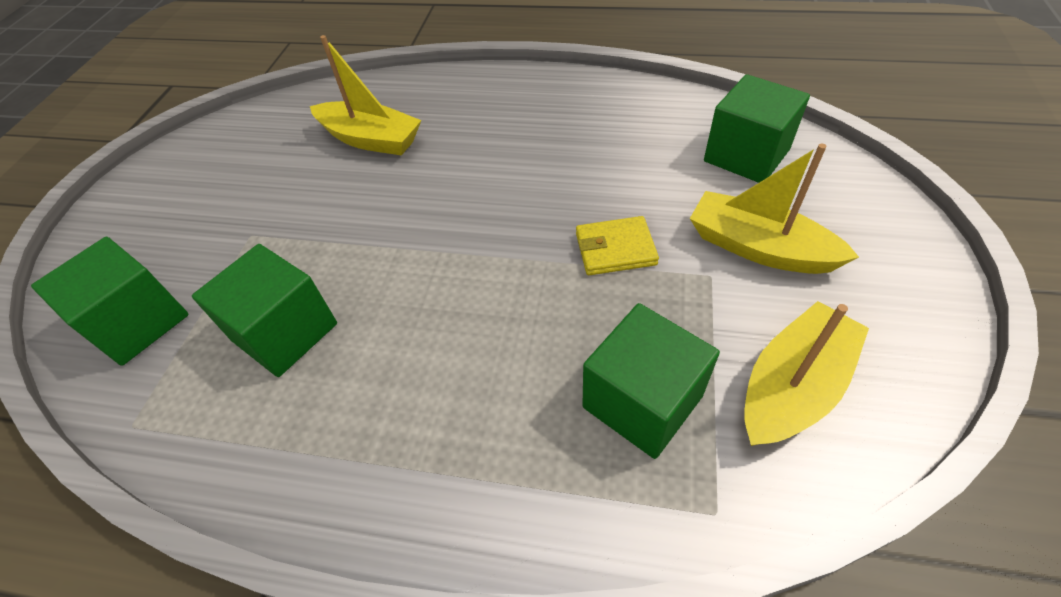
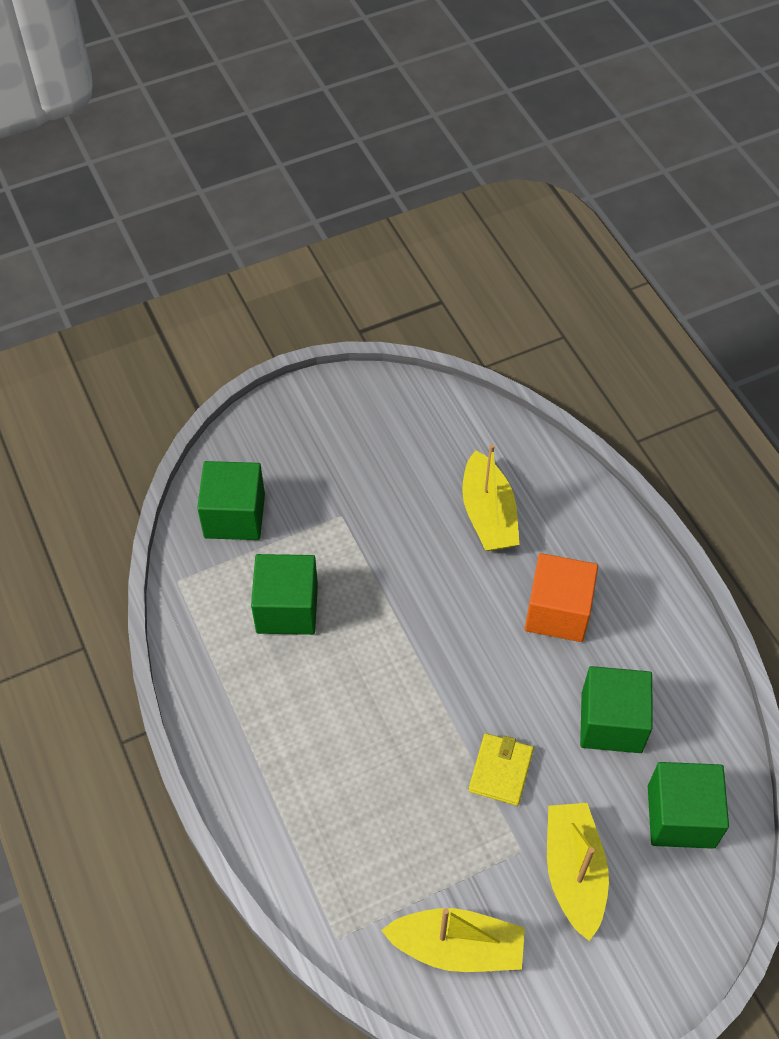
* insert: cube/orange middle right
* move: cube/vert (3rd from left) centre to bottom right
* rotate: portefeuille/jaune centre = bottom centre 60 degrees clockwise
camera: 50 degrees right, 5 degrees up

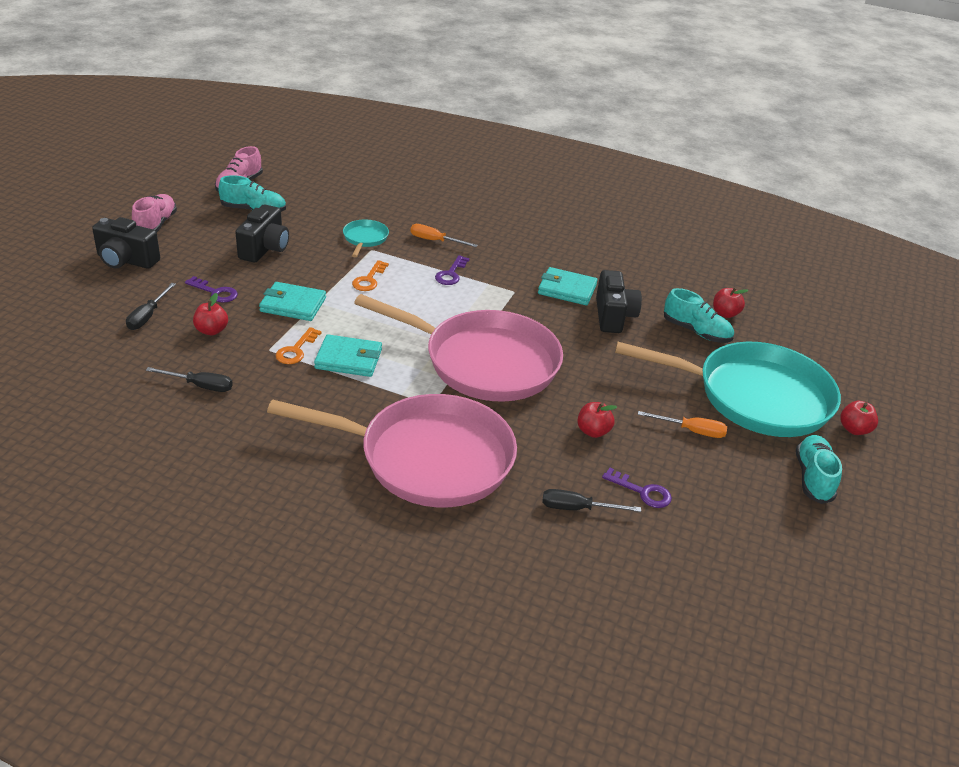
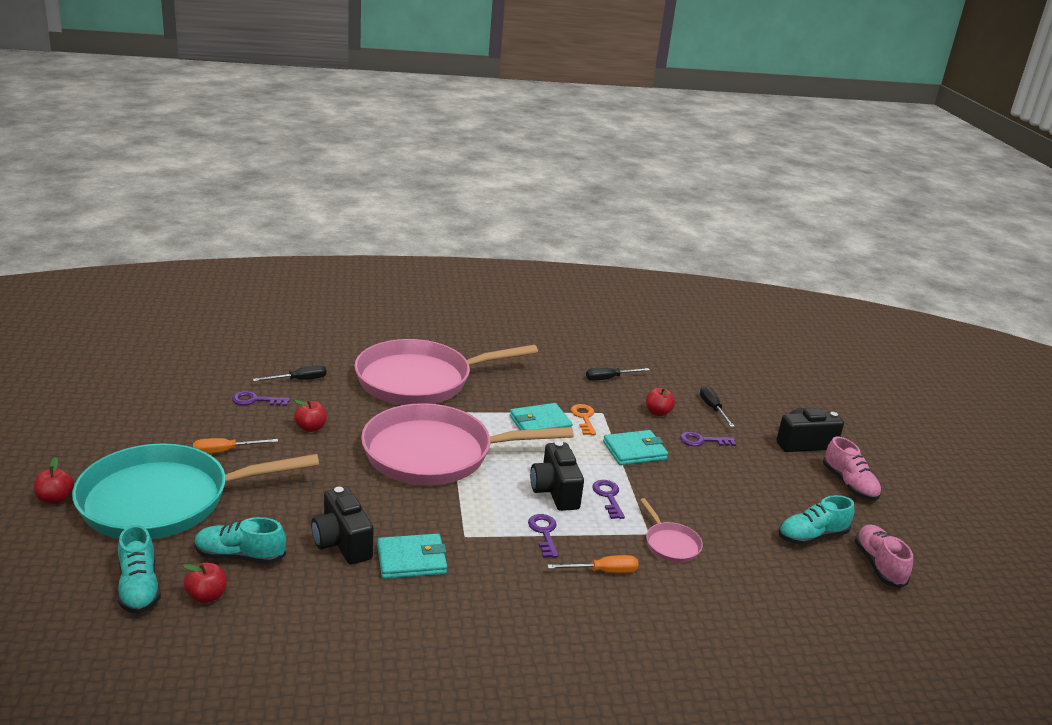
* move: appareil photo/noir (2nd from left) top left to centre
* move: chaussure/turquoise (3rd from left in the first image) middle right to chaussure/turquoise (1st from left) bottom left
* recolor: poêle/turquoise (1st from left) top centre to poêle/rose (3rd from left) bottom centre
* recolor: clé/orange (2nd from left) centre to clé/violet (3rd from left) bottom centre
camera: 150 degrees right, 10 degrees down

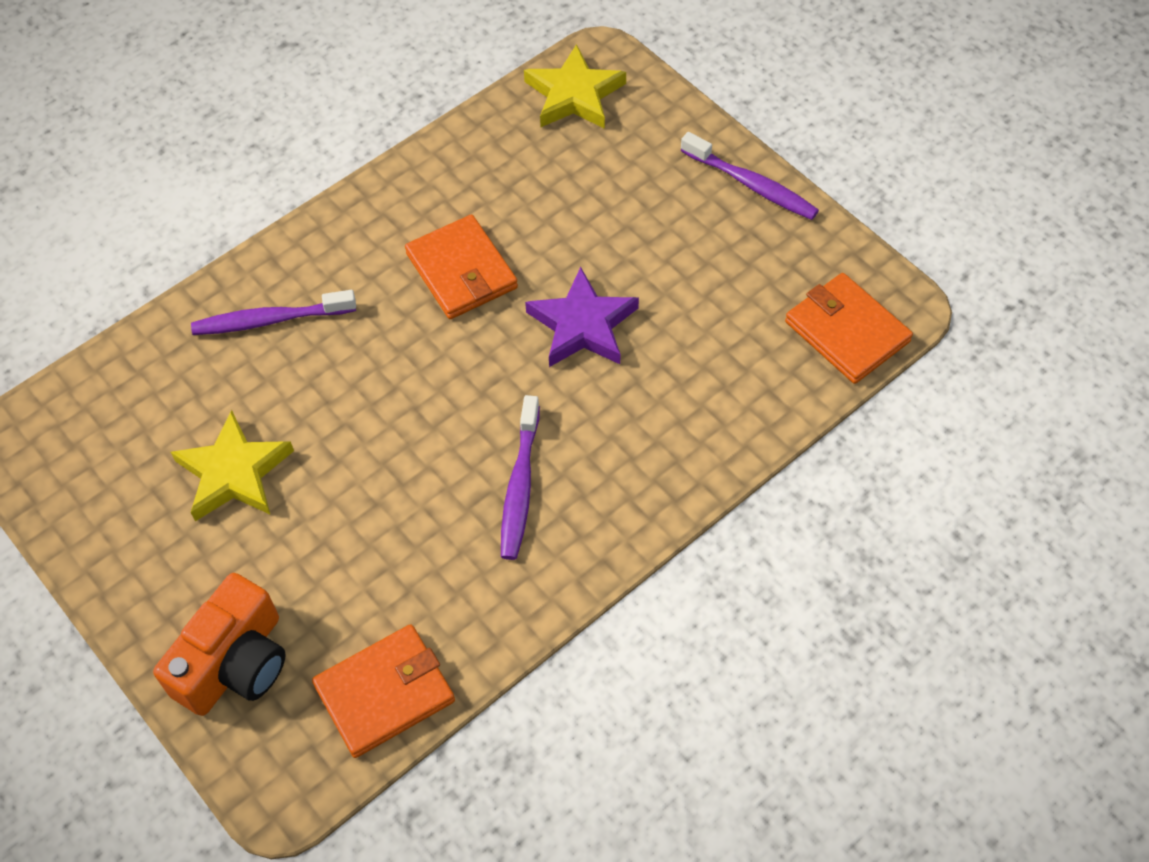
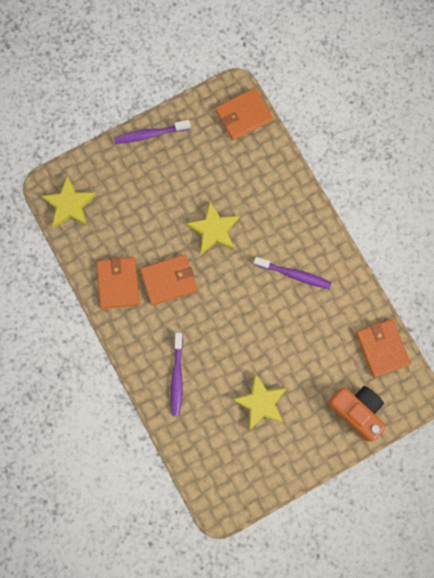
* insert: portefeuille/orange (1st from left) middle left
* recolor: étoile/violet centre to étoile/jaune (2nd from left) centre
* rotate: brosse à dents/violet (3rd from left in the first image) top centre = top centre 150 degrees counterclockwise
camera: 80 degrees left, 20 degrees up

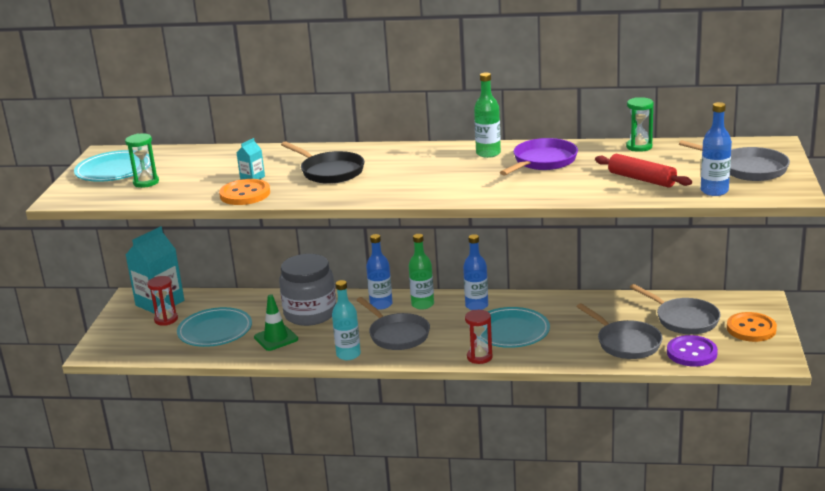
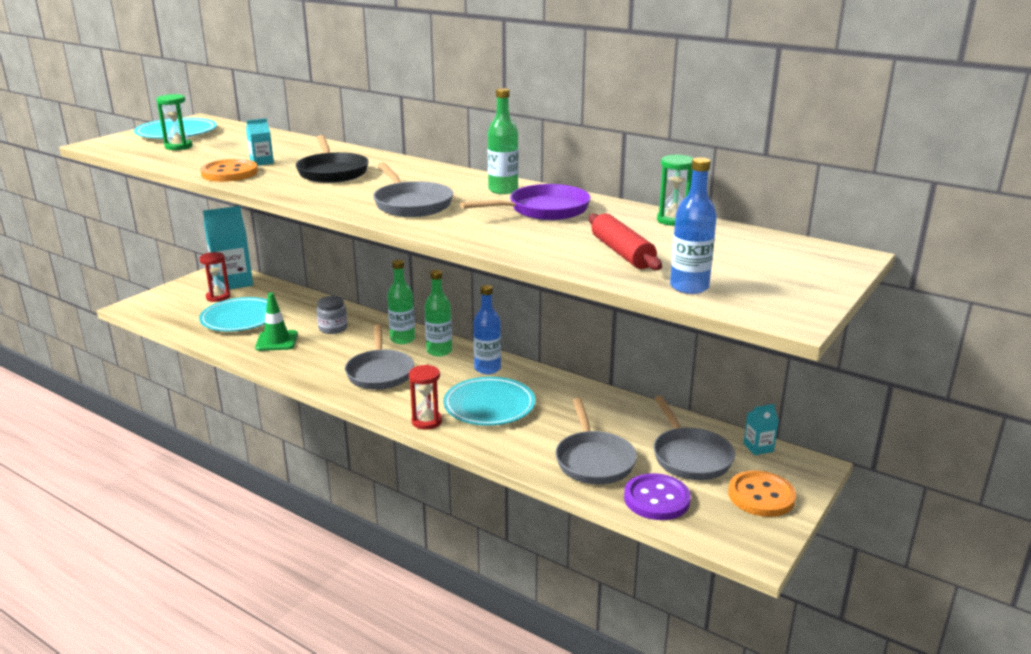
* delete: bouteille/turquoise centre
* insert: brique de lait/turquoise (3rd from left) middle right
* move: poêle/gris (4th from left in the first image) top right to poêle/gris (2nd from left) top centre
* recolor: bouteille/bleu (1st from left) centre to bouteille/vert (1st from left) centre
* resize: bocal/gris centre = middle left x0.50
camera: 25 degrees right, 0 degrees up

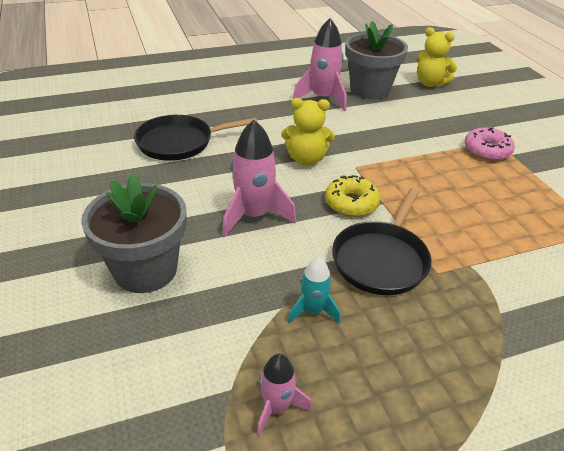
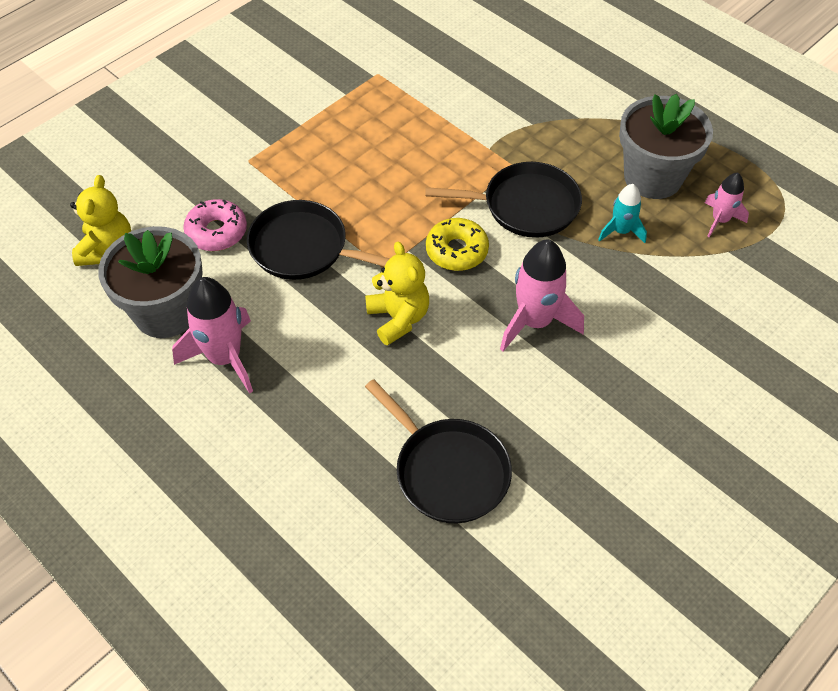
* insert: poêle/noir (1st from left) centre
* move: pot de fleurs/gris (1st from left in the first image) middle left to pot de fleurs/gris (2nd from left) top right
* move: beignet/rose top right to top left
camera: 115 degrees left, 15 degrees up

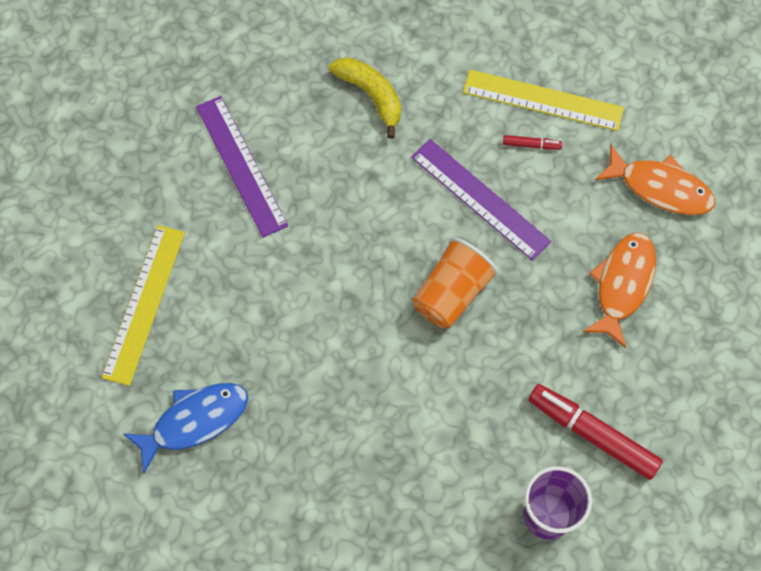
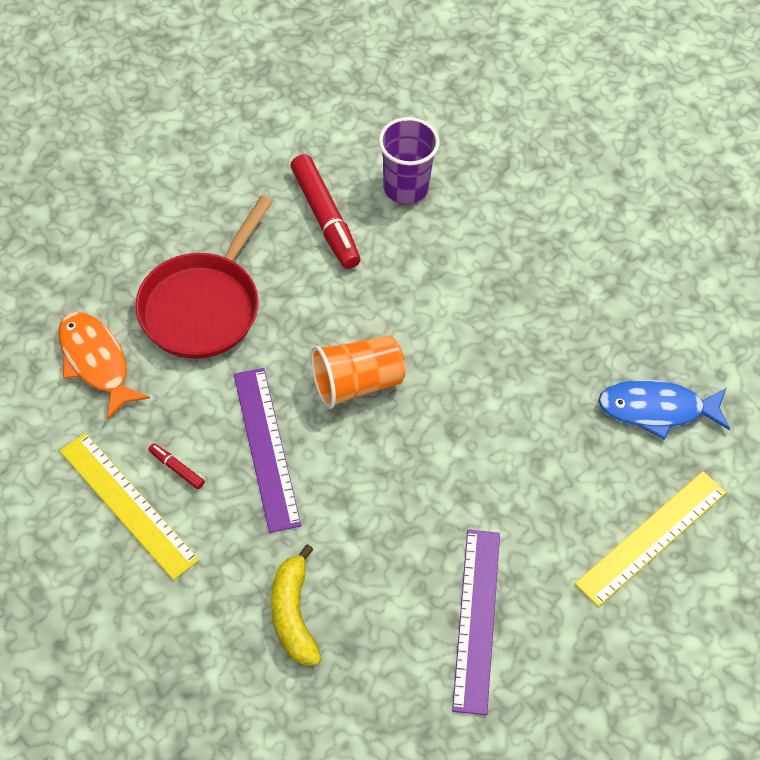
* replace: poisson/orange (1st from left) middle right to poêle/rouge middle left
camera: 150 degrees left, 10 degrees down

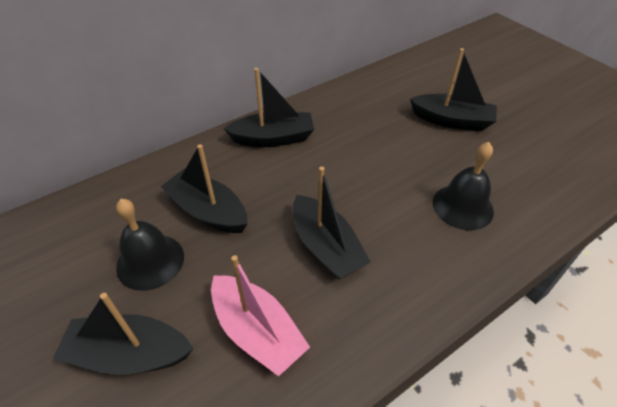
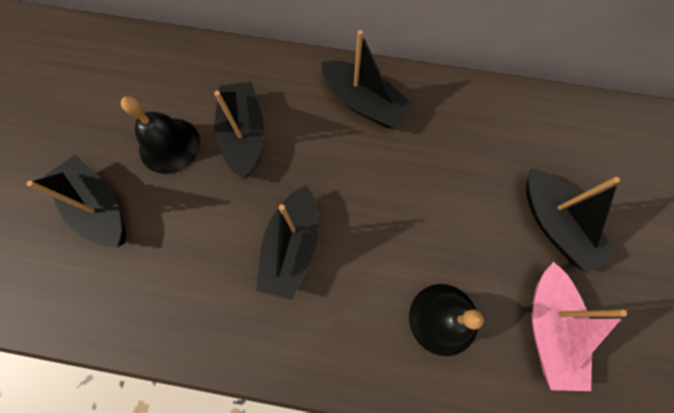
* move: bateau/rose bottom centre to bottom right
camera: 45 degrees right, 25 degrees up

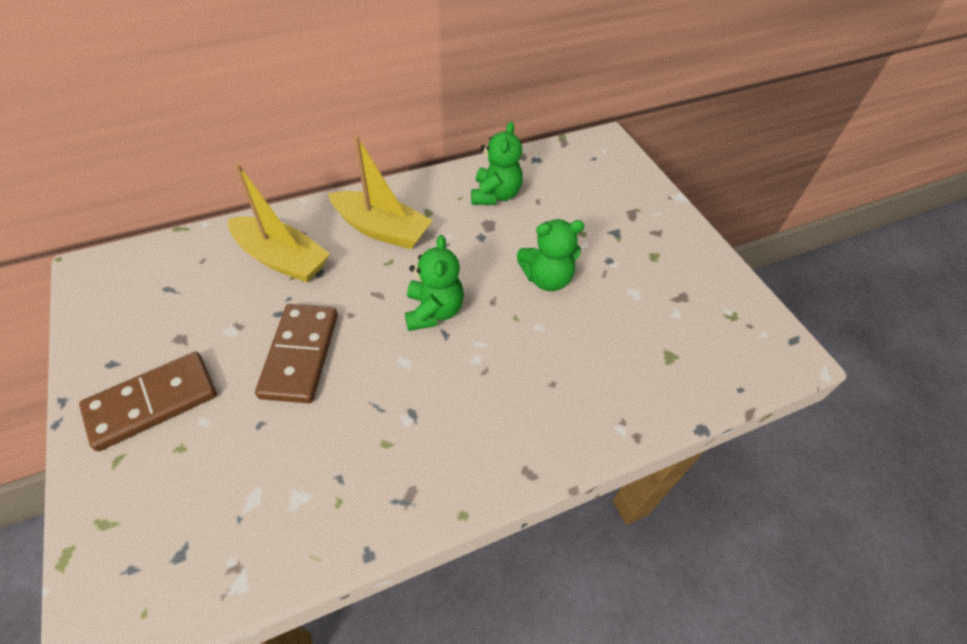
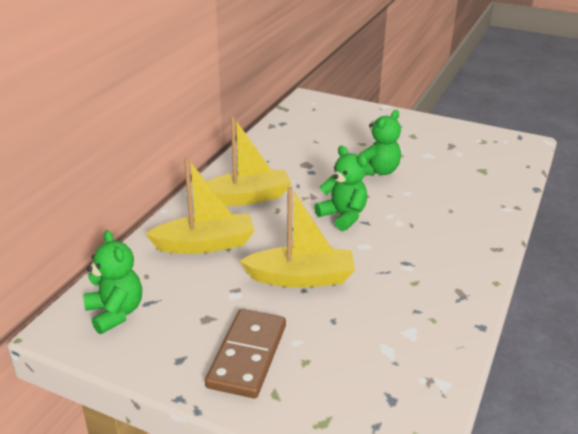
* move: ours en peluche/vert (2nd from left in the first image) top centre to ours en peluche/vert (1st from left) middle left
* replace: domino/marron (2nd from left) middle left to bateau/jaune (3rd from left) centre
camera: 40 degrees left, 20 degrees down

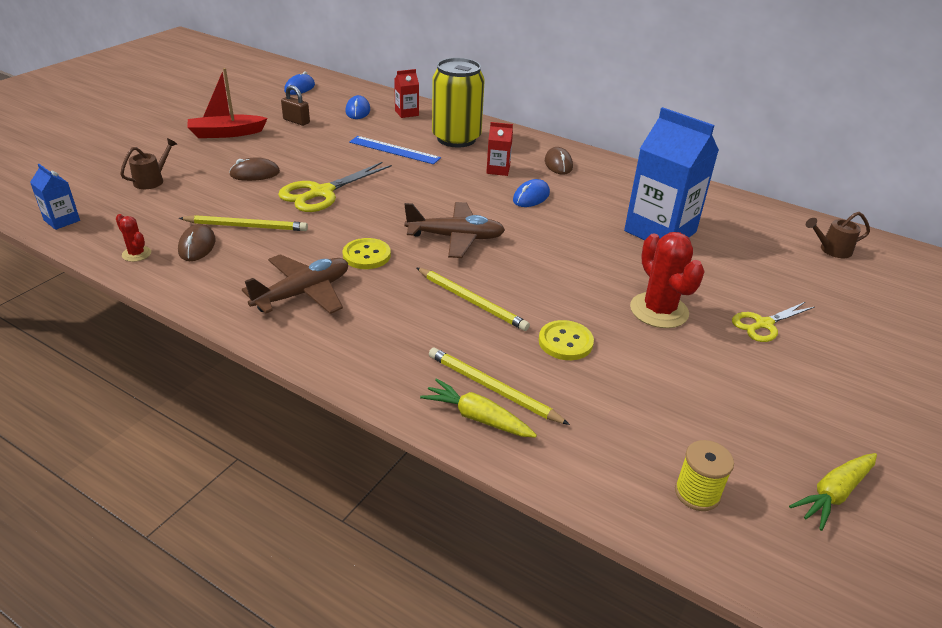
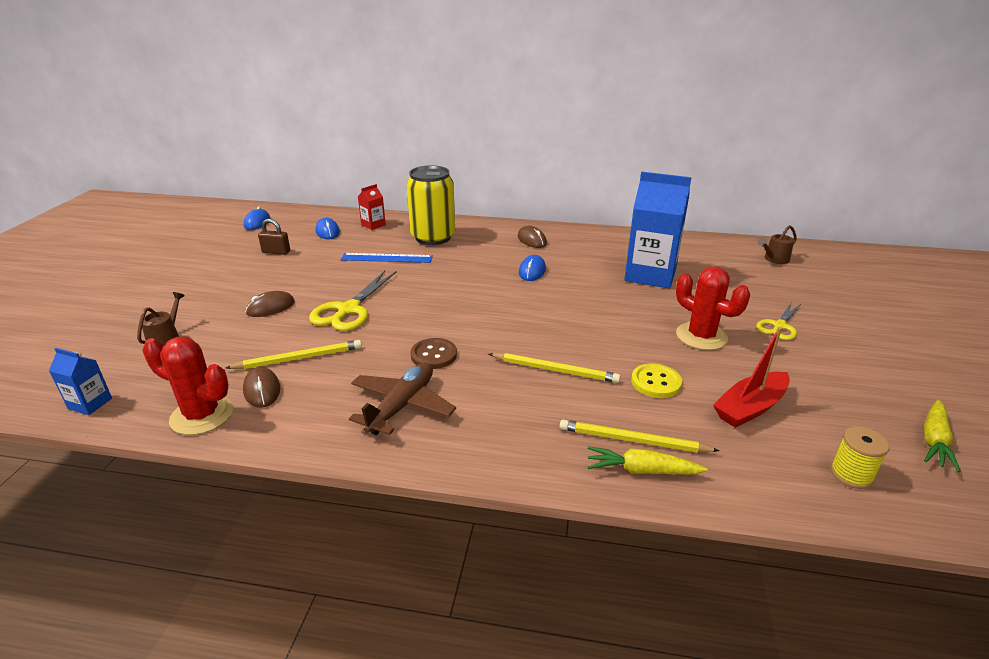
* delete: avion/marron (2nd from left) centre
* delete: brique de lait/rouge (2nd from left) top centre
* move: bateau/rouge top left to middle right
* recolor: bouton/jaune (1st from left) centre to bouton/marron centre
* resize: cactus/rouge (1st from left) middle left = middle left x1.99
camera: 20 degrees left, 5 degrees down

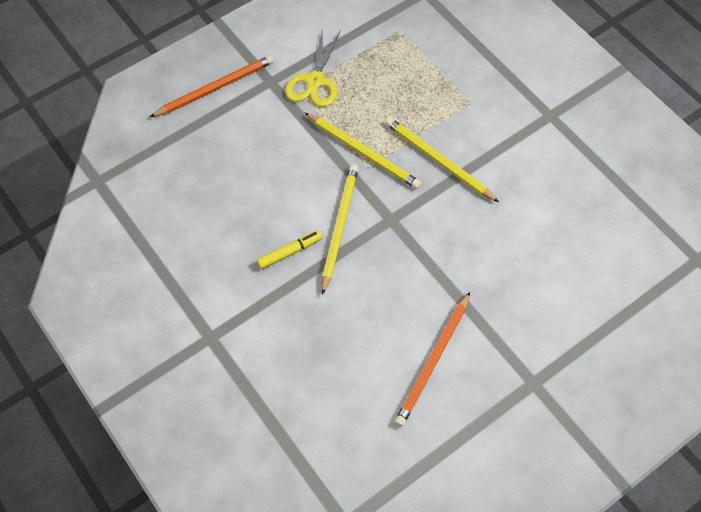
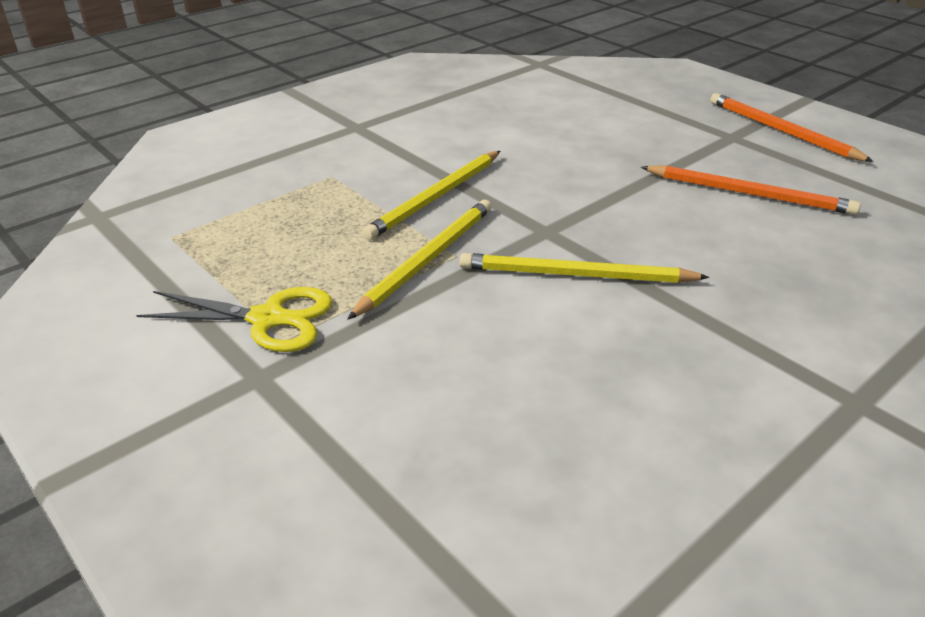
* delete: feutre/jaune centre
* move: crayon/orange (1st from left in the first image) top left to crayon/orange (2nd from left) top right
camera: 95 degrees left, 25 degrees down

